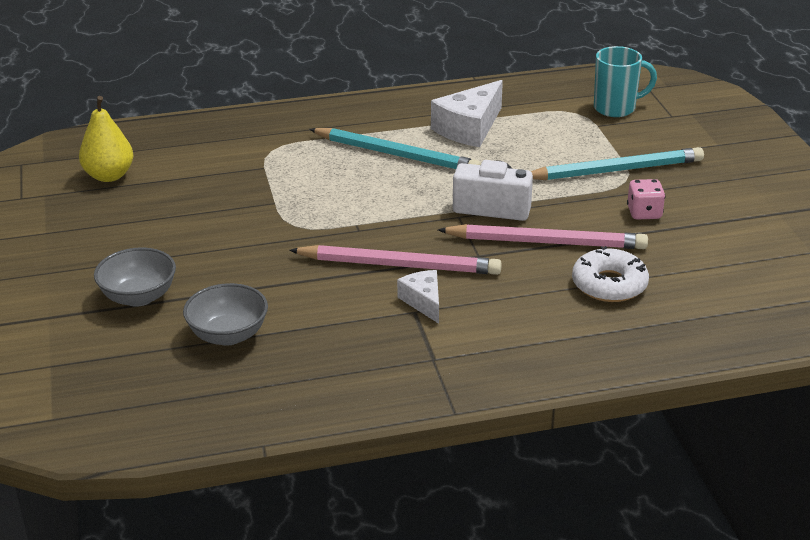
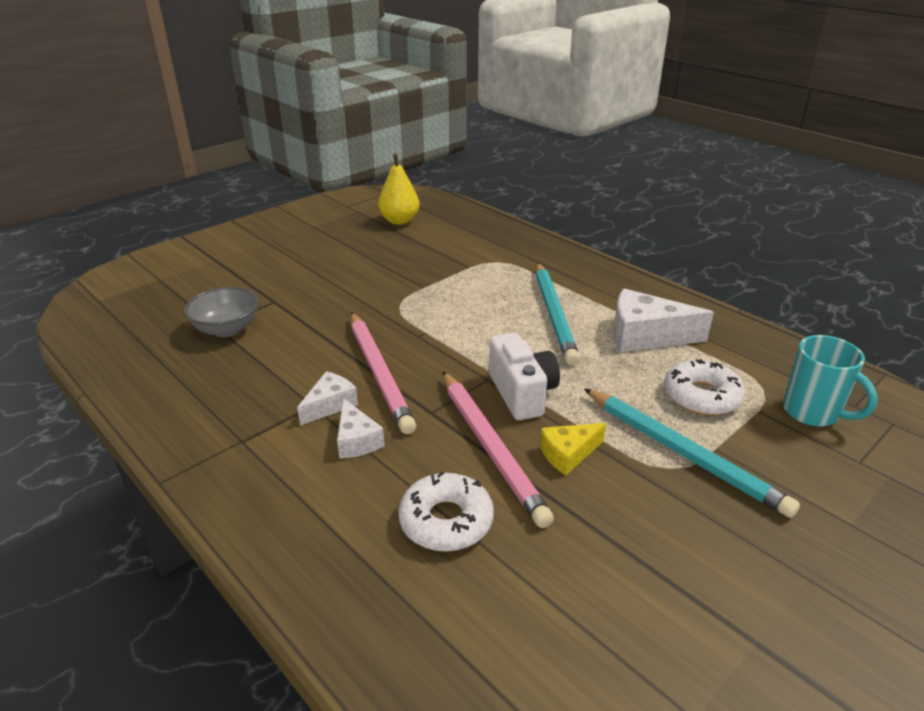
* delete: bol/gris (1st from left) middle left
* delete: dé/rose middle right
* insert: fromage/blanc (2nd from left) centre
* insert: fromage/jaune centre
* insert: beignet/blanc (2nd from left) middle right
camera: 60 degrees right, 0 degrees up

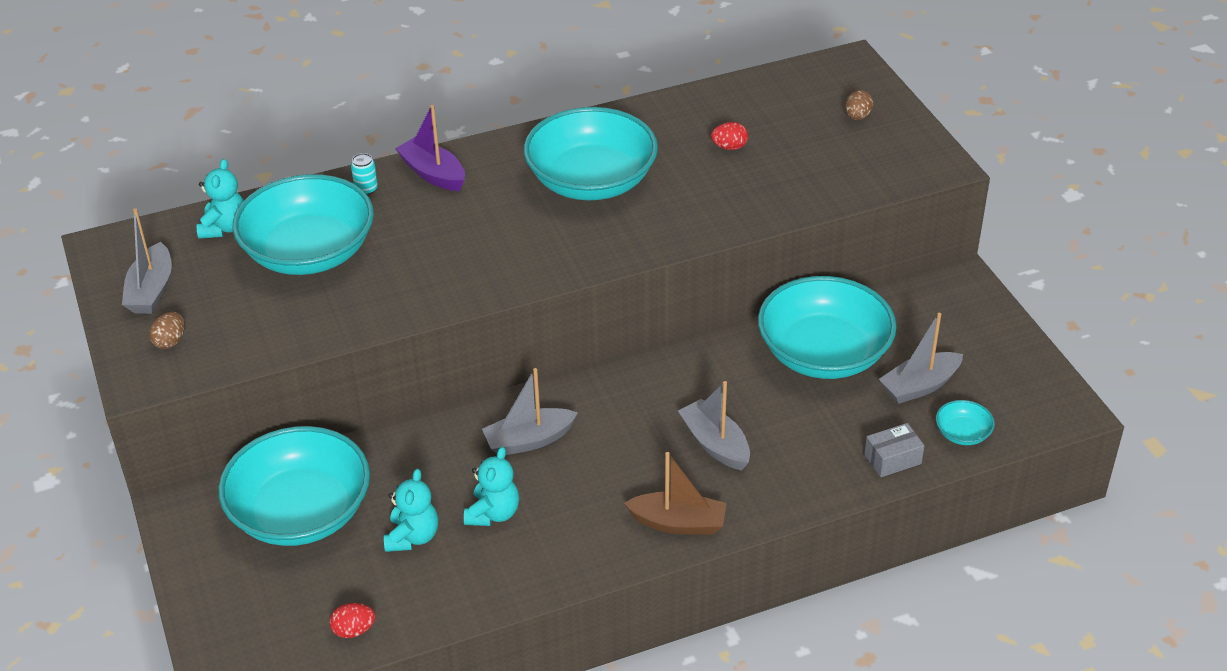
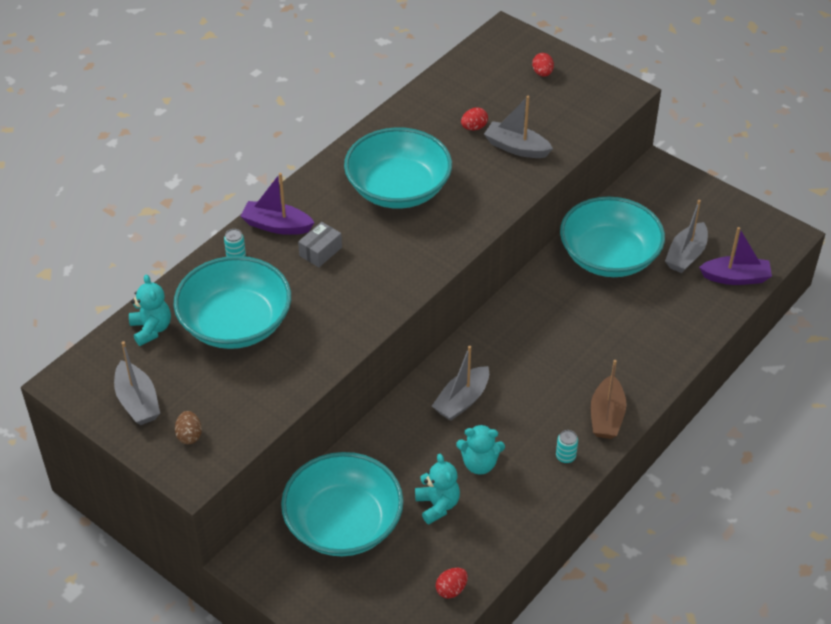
* insert: canette/turquoise (2nd from left) bottom right
* move: bateau/gris (3rd from left) centre to top centre
* move: boîte/gris bottom right to centre
* replace: bol/turquoise (5th from left) middle right to bateau/violet (2nd from left) middle right
* recolor: œuf/marron (2nd from left) top right to œuf/rouge (3rd from left) top centre
* rotate: ours en peluche/turquoise (3rd from left) bottom centre = bottom centre 105 degrees clockwise
* rotate: bateau/marron bottom centre = middle right 120 degrees clockwise
camera: 30 degrees left, 5 degrees up

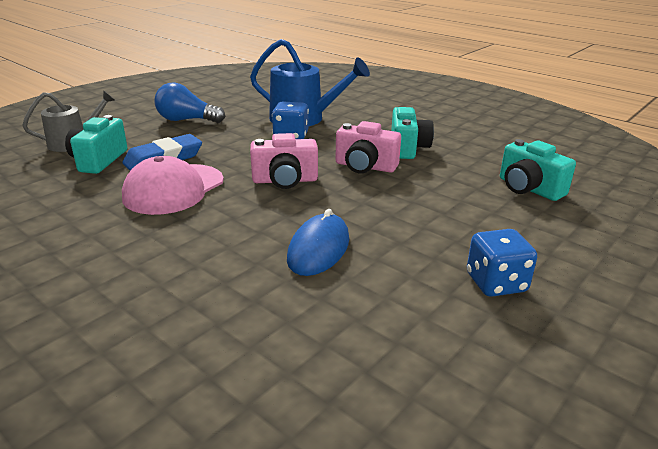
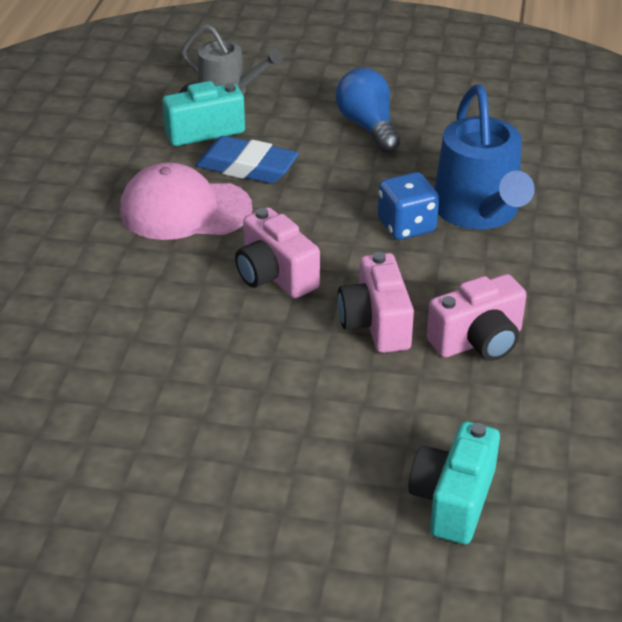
* delete: souris/bleu centre
* delete: dé/bleu (2nd from left) middle right
* recolor: appareil photo/turquoise (2nd from left) top centre to appareil photo/rose (3rd from left) middle right
camera: 60 degrees right, 10 degrees up

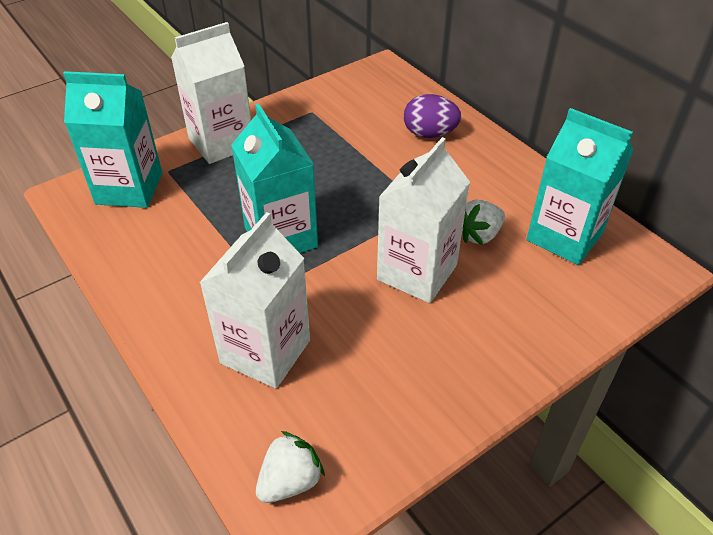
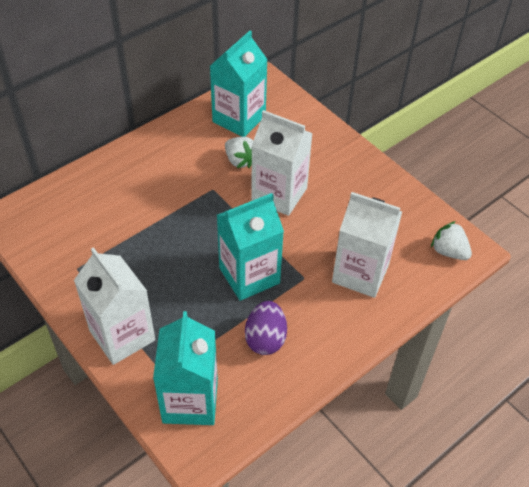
* move: œuf/violet top centre to bottom centre
camera: 95 degrees left, 5 degrees up

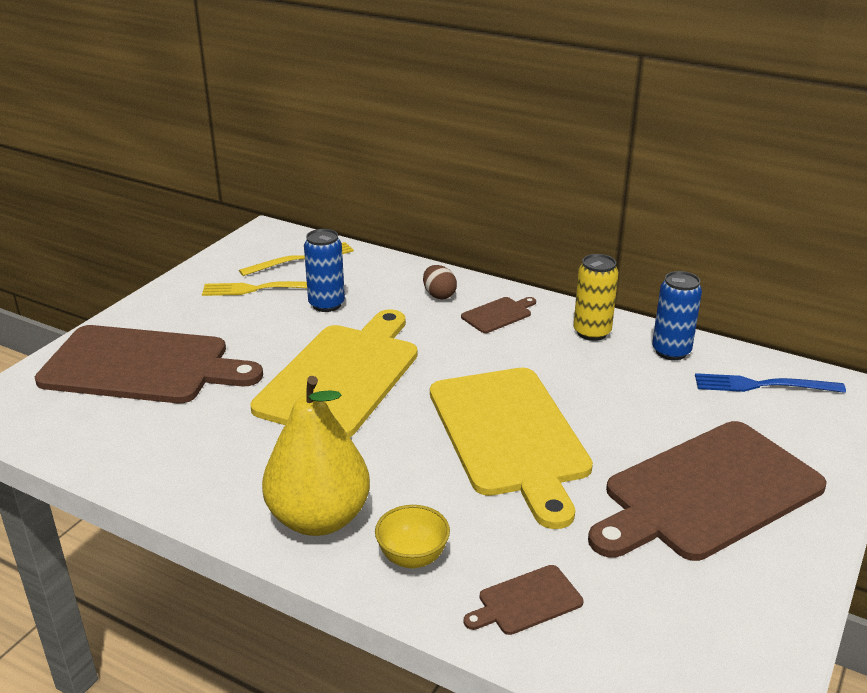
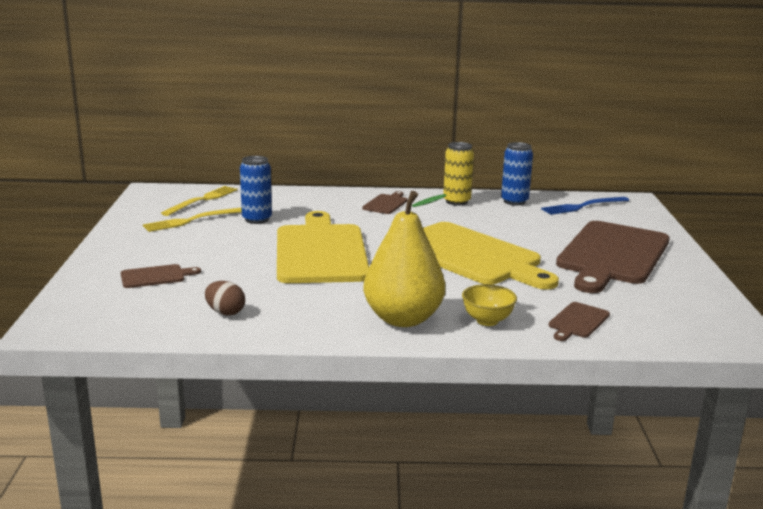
* move: œuf/marron centre to middle left
* resize: planche à découper/marron (1st from left) middle left = middle left x0.41
camera: 30 degrees left, 10 degrees down

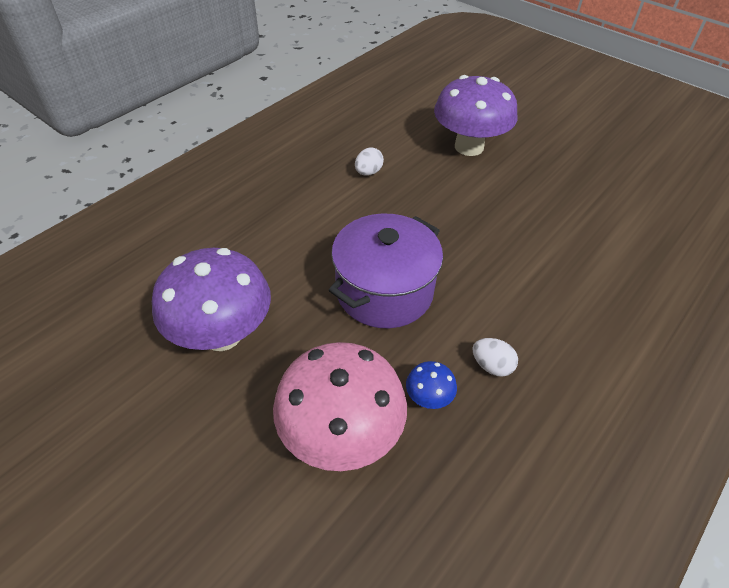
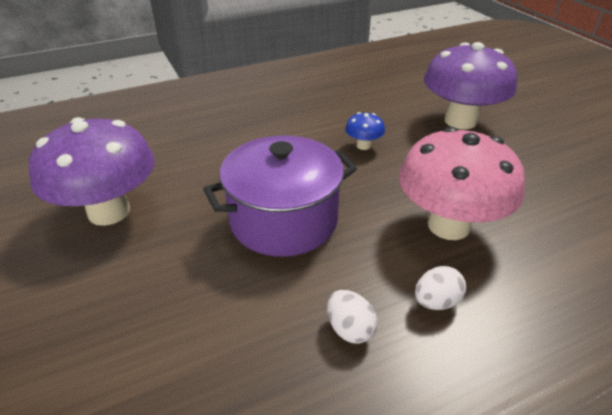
* move: champignon/rose bottom centre to middle right
* move: œuf/blanc (1st from left in the first image) top centre to œuf/blanc (2nd from left) bottom right
* move: champignon/bleu centre to top centre
camera: 25 degrees right, 10 degrees down

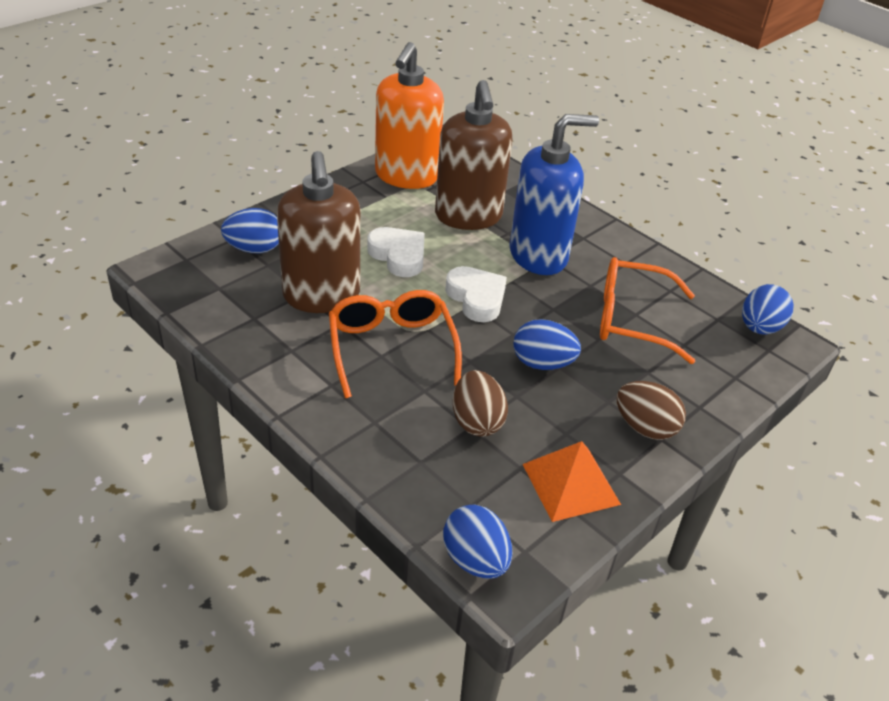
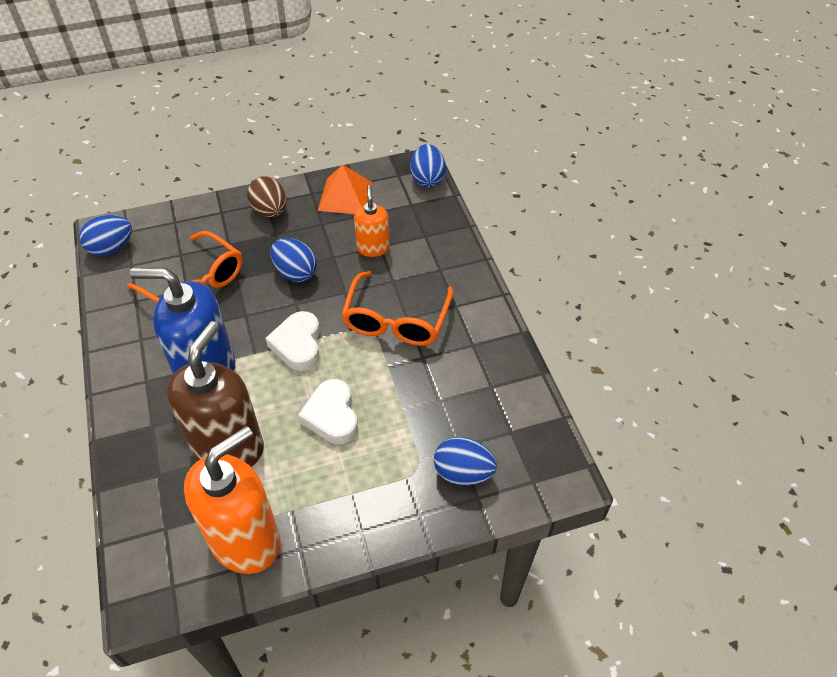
* delete: distributeur de savon/marron (1st from left) top centre
* replace: œuf/marron (1st from left) centre to distributeur de savon/orange (2nd from left) top centre
camera: 150 degrees left, 10 degrees up

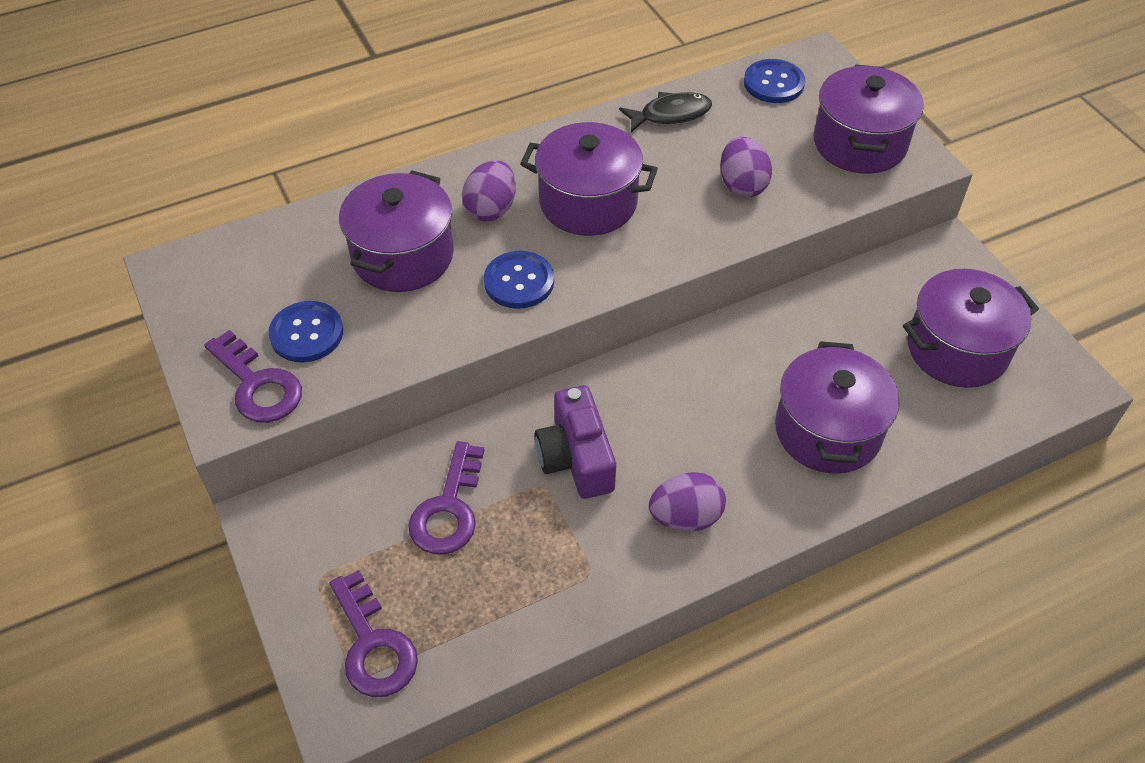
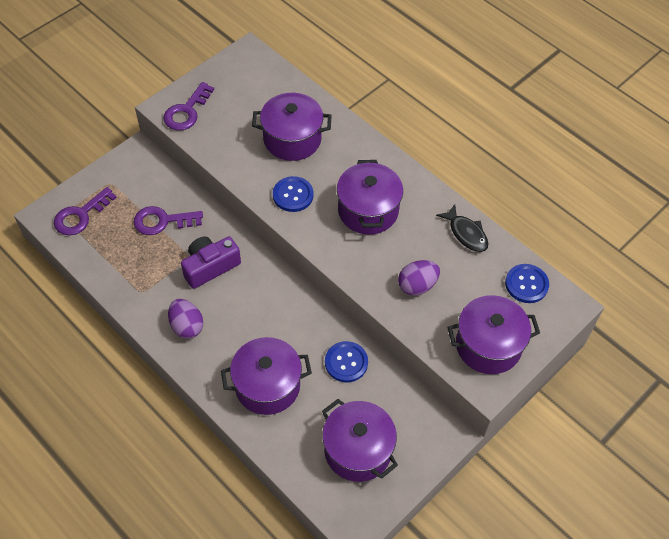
* delete: œuf/violet (1st from left) top centre
* move: bouton/bleu (1st from left in the first image) middle left to bouton/bleu (2nd from left) bottom centre
camera: 70 degrees right, 5 degrees up

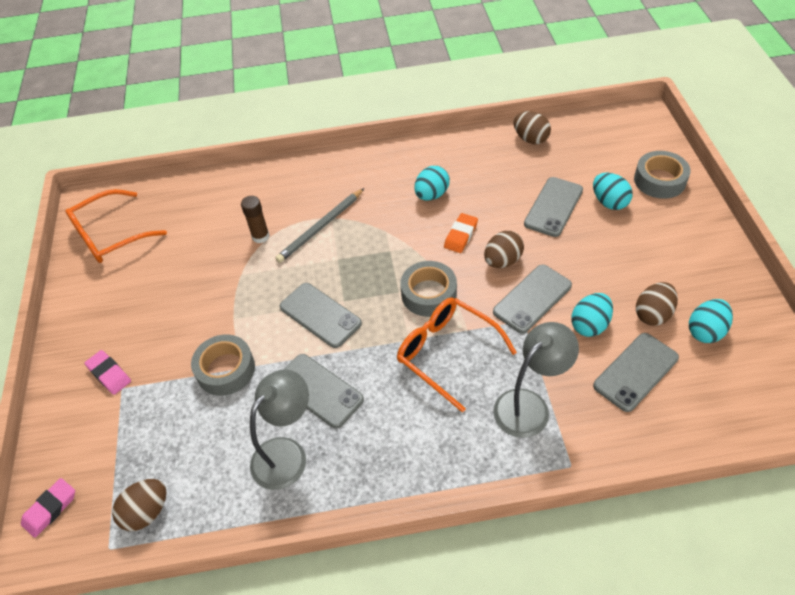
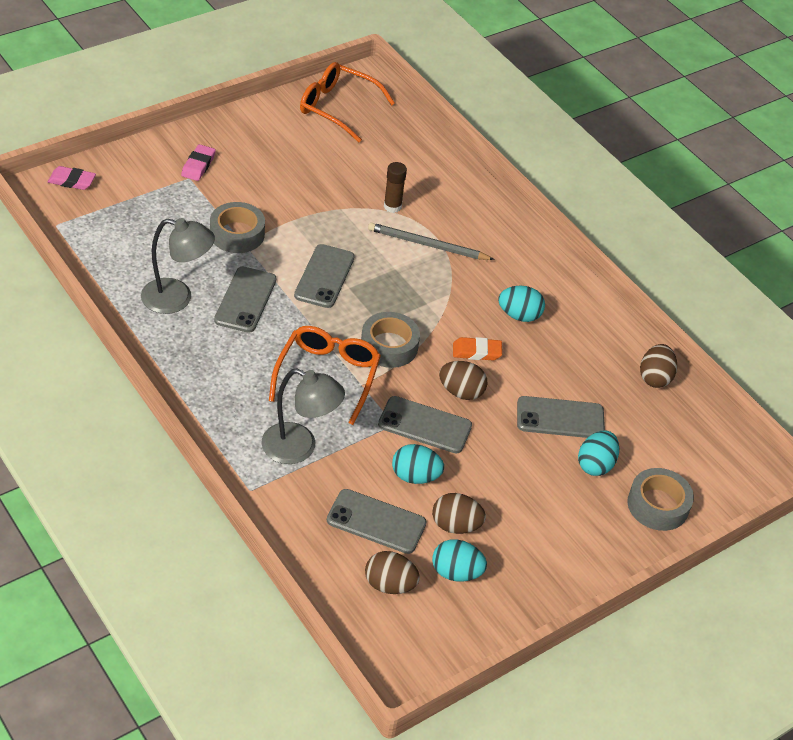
* move: œuf/marron (1st from left) bottom left to bottom centre
camera: 55 degrees right, 5 degrees down

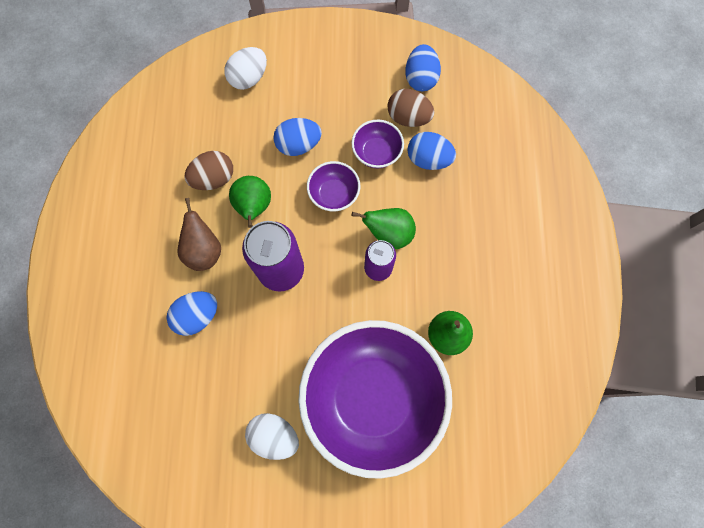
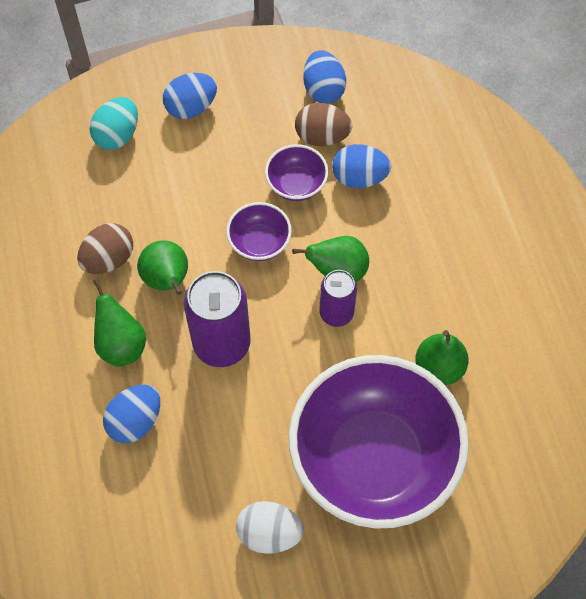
* move: œuf/bleu (2nd from left) top centre to top left
* recolor: poire/marron middle left to poire/vert (1st from left) middle left
* recolor: œuf/blanc (1st from left) top centre to œuf/turquoise top left
camera: 15 degrees left, 10 degrees down

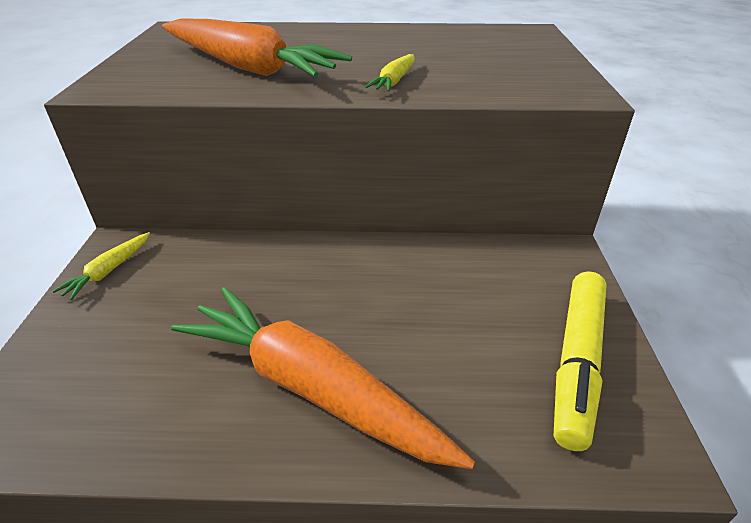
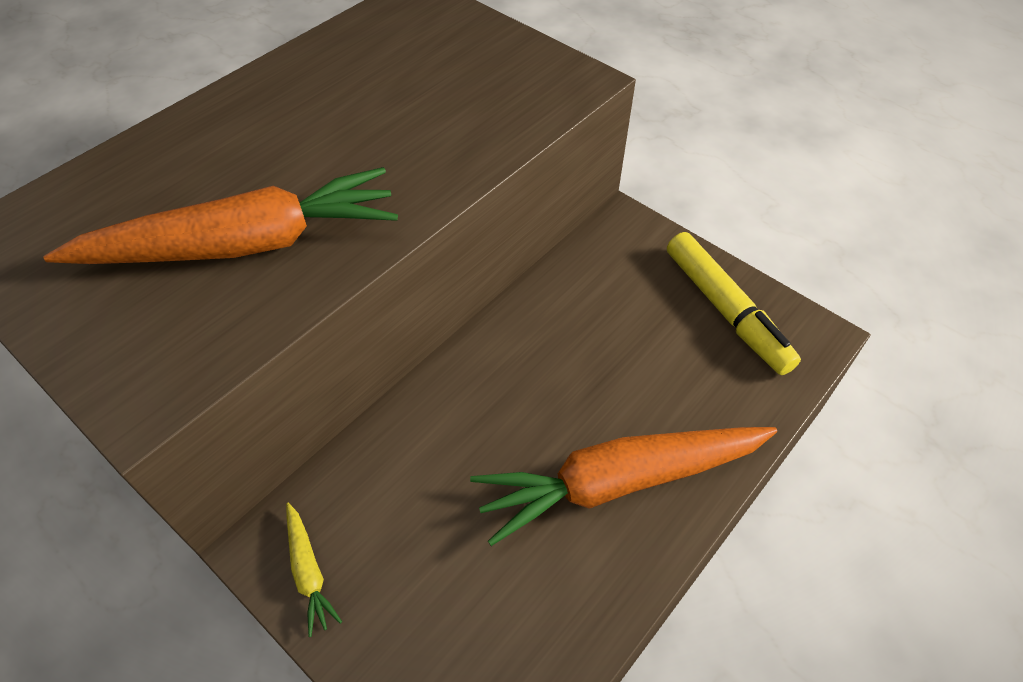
* delete: carotte/jaune (2nd from left) top centre
camera: 50 degrees left, 15 degrees up

